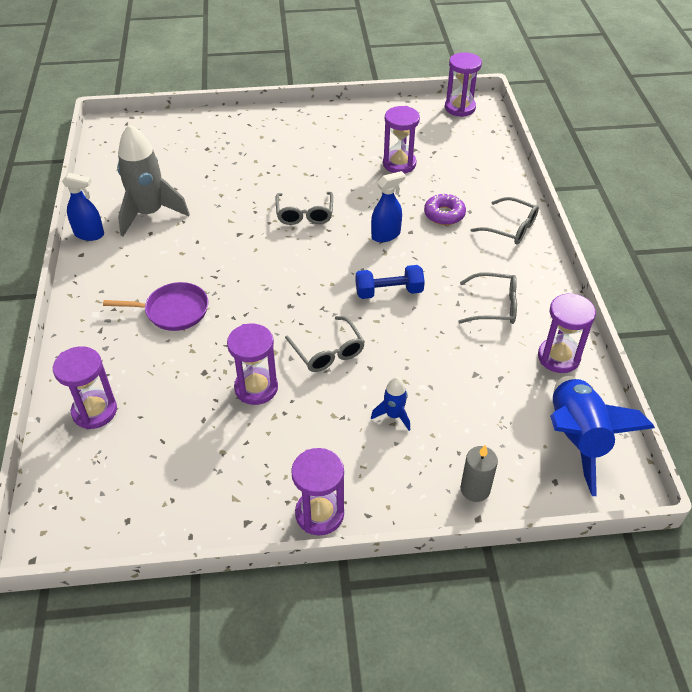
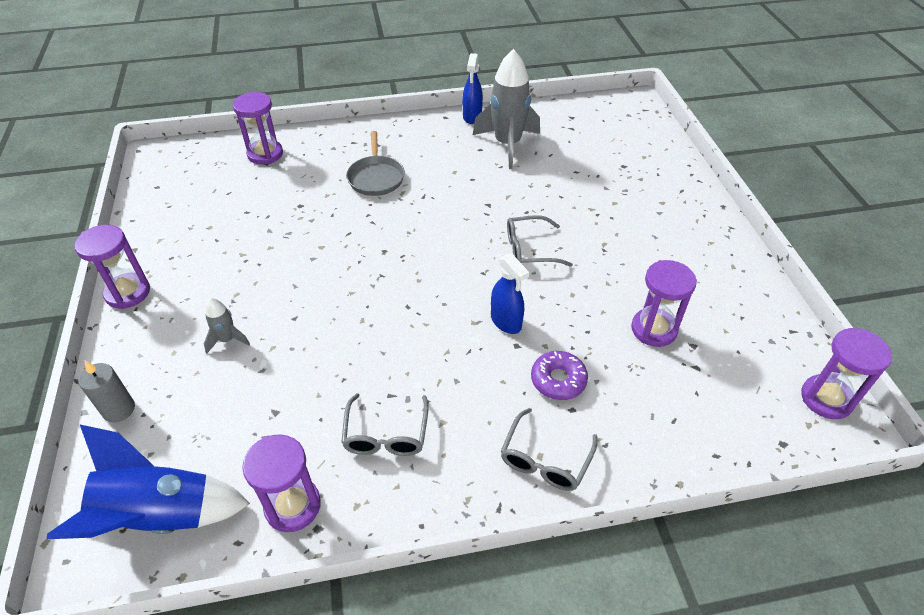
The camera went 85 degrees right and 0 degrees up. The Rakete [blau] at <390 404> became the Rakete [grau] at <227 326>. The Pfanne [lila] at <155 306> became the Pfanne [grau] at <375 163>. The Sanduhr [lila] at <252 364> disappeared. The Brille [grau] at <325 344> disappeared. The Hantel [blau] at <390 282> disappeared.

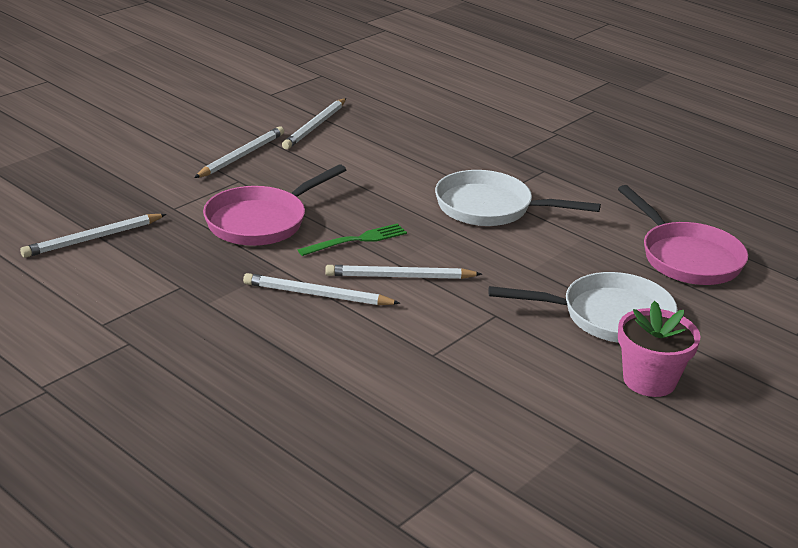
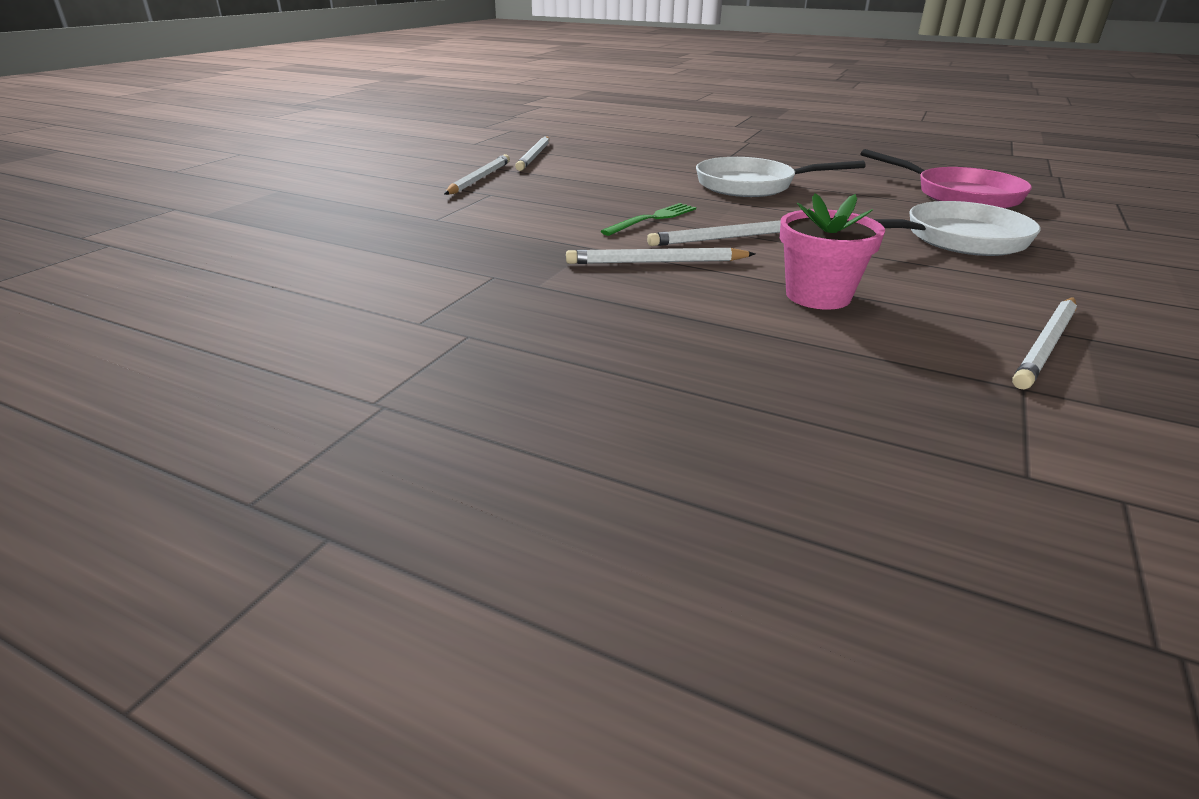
The camera went 15 degrees left and 0 degrees up. The Blumentopf [rosa] moved from <659 349> to <832 251>. The Bleistift [weiß] moved from <93 236> to <1044 343>. The Pfanne [rosa] at <274 205> disappeared.

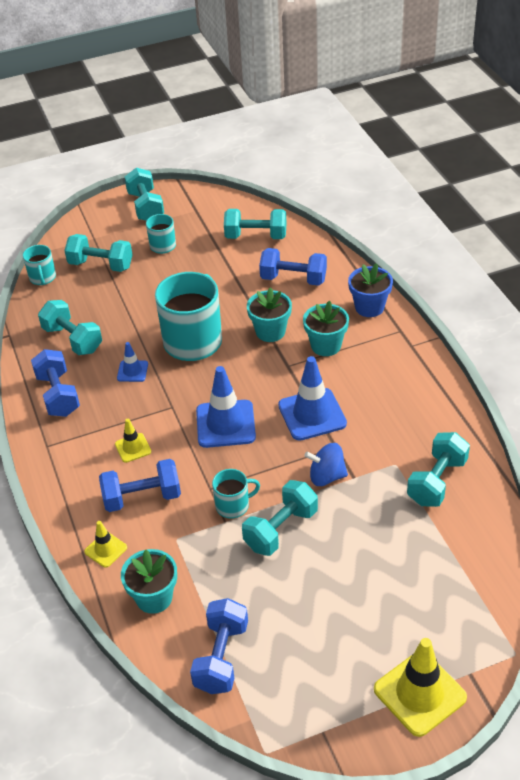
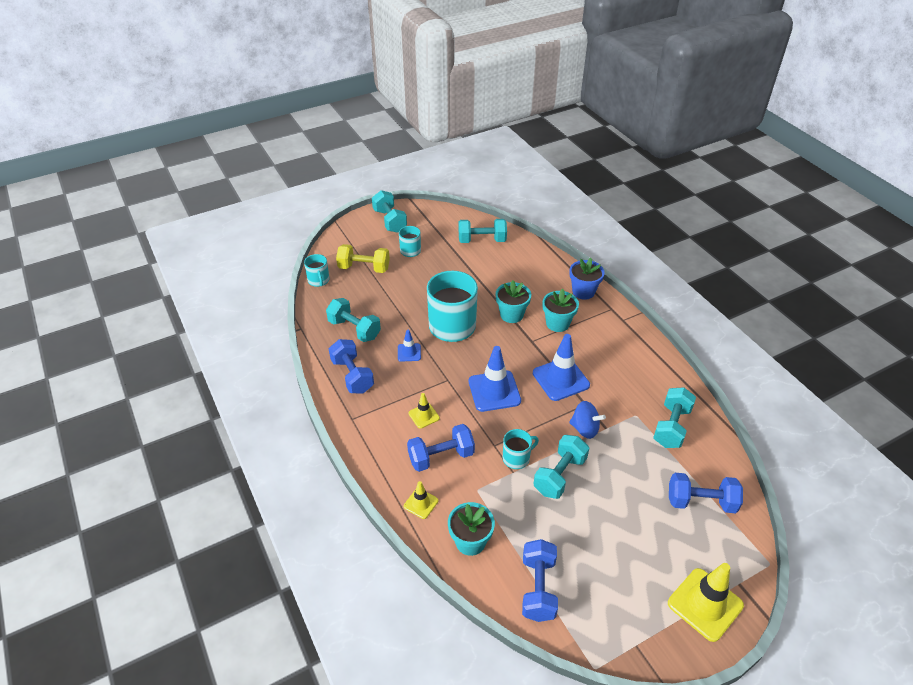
The camera went 10 degrees left and 0 degrees up. The Hantel [türkis] at <98 253> became the Hantel [gelb] at <363 258>. The Kreisel [blau] at <326 464> turned 150 degrees counterclockwise. The Hantel [blau] moved from <293 267> to <706 493>.

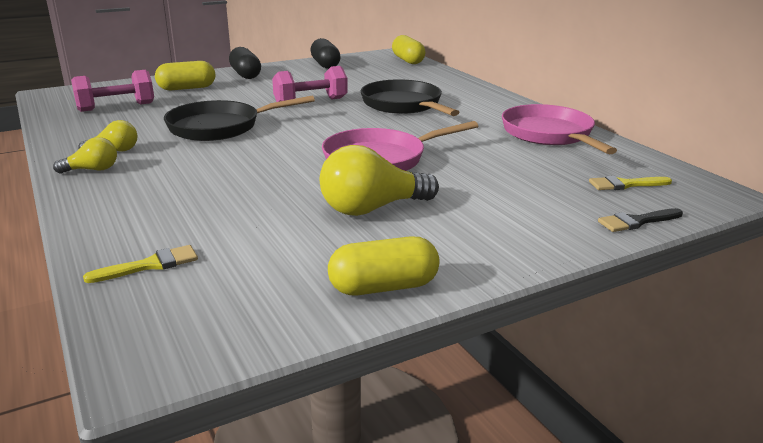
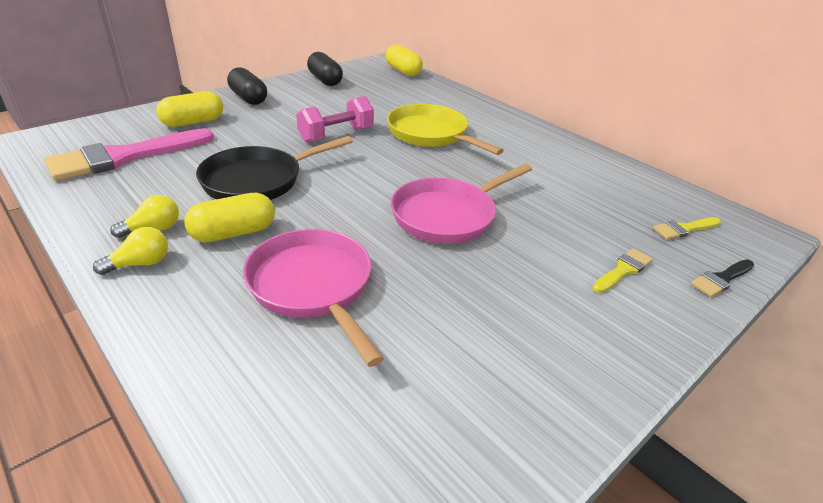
The camera went 15 degrees left and 10 degrees up. The Hantel [rosa] at <112 91> was replaced by the Pinsel [rosa] at <129 154>. The Kapsel [gelb] moved from <384 265> to <229 217>. The Pfanne [rosa] moved from <559 129> to <313 298>. The Pfanne [schwarz] at <409 97> became the Pfanne [gelb] at <445 129>. The Pinsel [gelb] moved from <140 264> to <622 271>. The Glühbirne [gelb] at <379 180> disappeared.

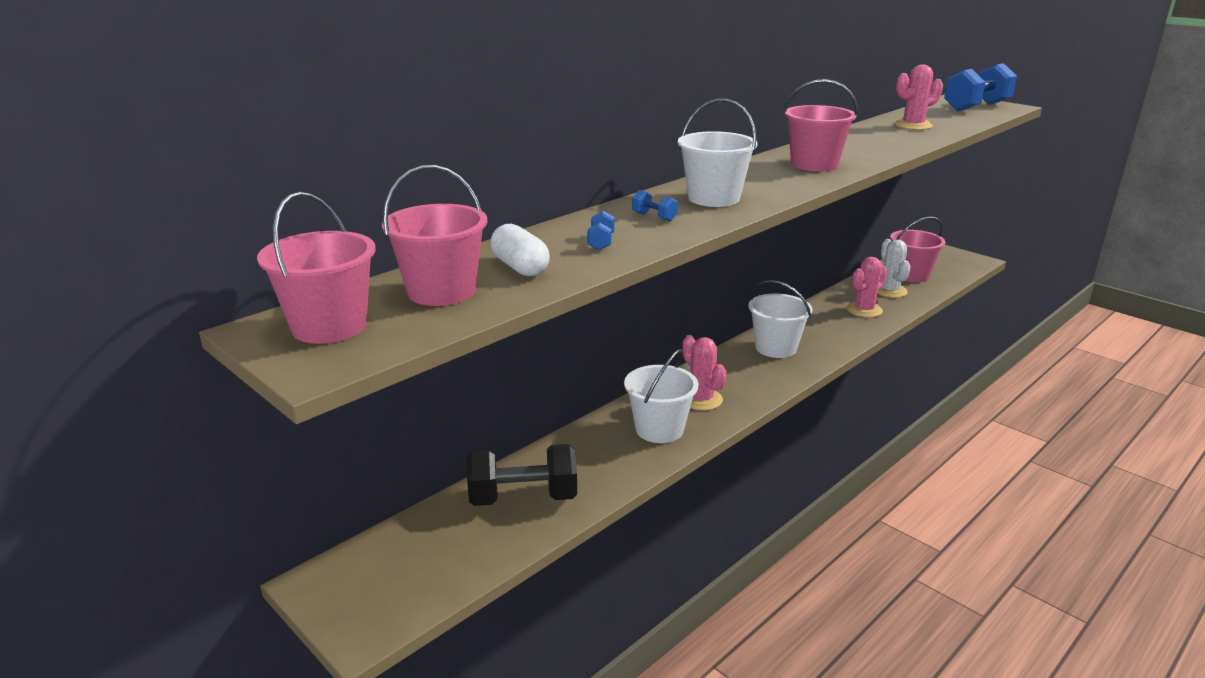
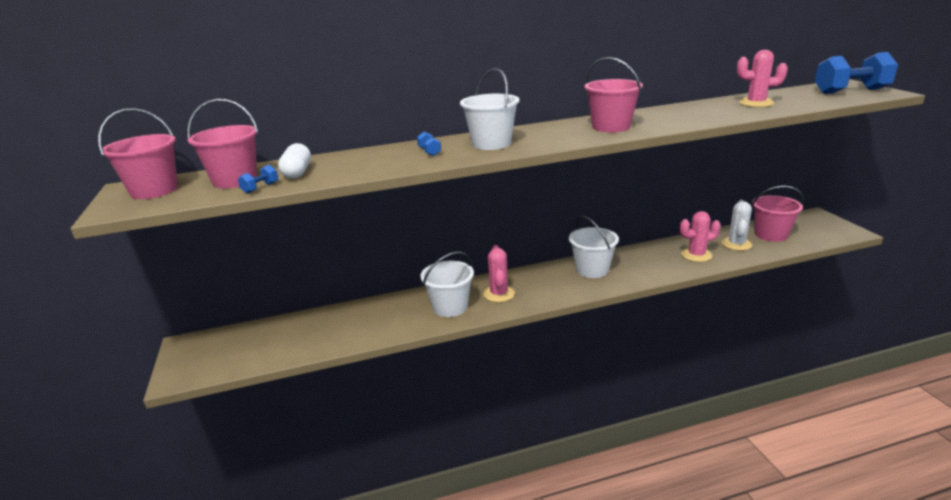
The camera went 30 degrees right and 0 degrees up. The Hantel [blau] moved from <601 230> to <258 179>. The Hantel [schwarz] at <522 475> disappeared.

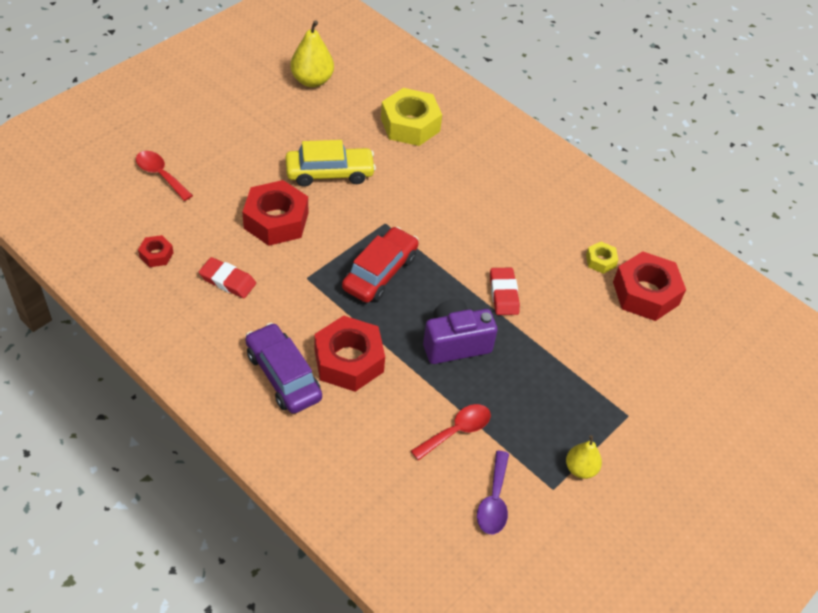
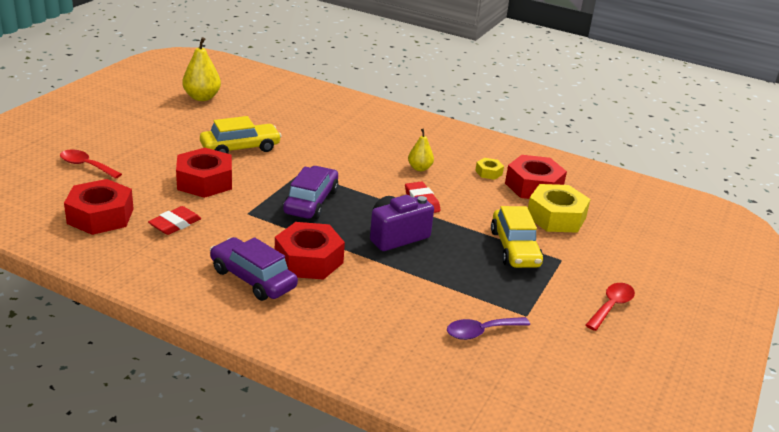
The camera went 15 degrees left and 20 degrees down. The Sechskantmutter [rot] at <156 251> changed to 2.08 times the size. The Radiergummi [rot] at <227 277> turned 60 degrees counterclockwise. The Auto [rot] at <380 265> became the Auto [lila] at <310 192>. The Birne [gelb] moved from <584 457> to <421 150>. The Löffel [lila] at <493 492> turned 75 degrees clockwise. The Auto [gelb] at <517 237> appeared. The Sechskantmutter [gelb] moved from <411 117> to <559 208>. The Löffel [rot] moved from <451 432> to <610 307>.

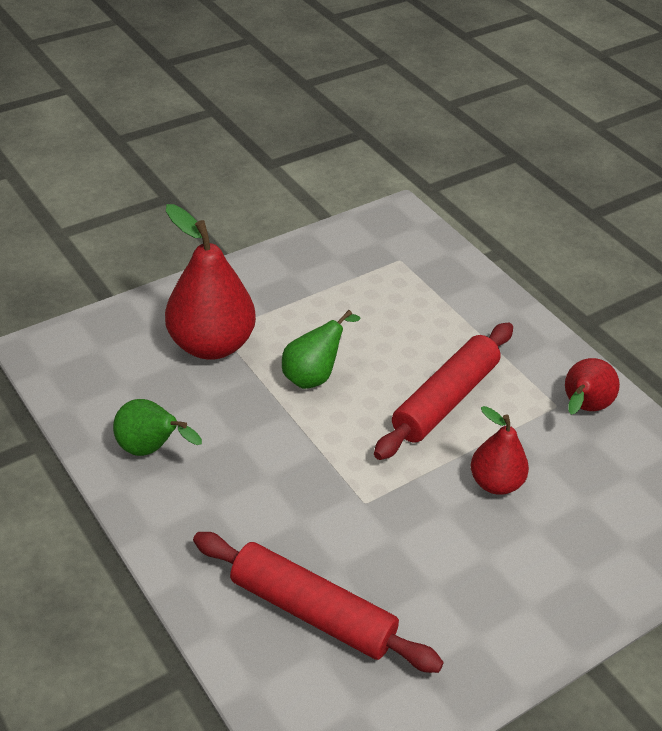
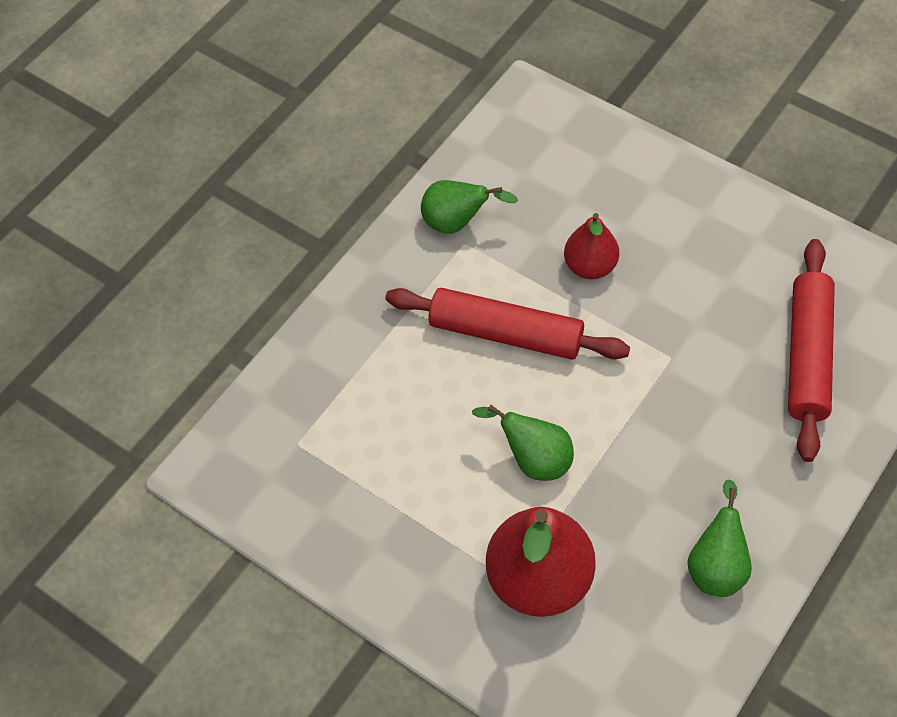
The camera went 105 degrees left and 15 degrees up. The Birne [rot] at <592 386> became the Birne [grün] at <469 207>.

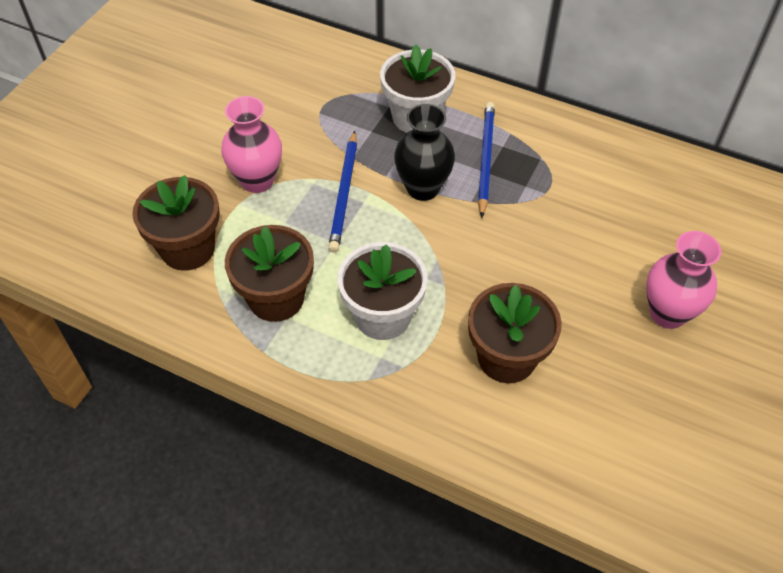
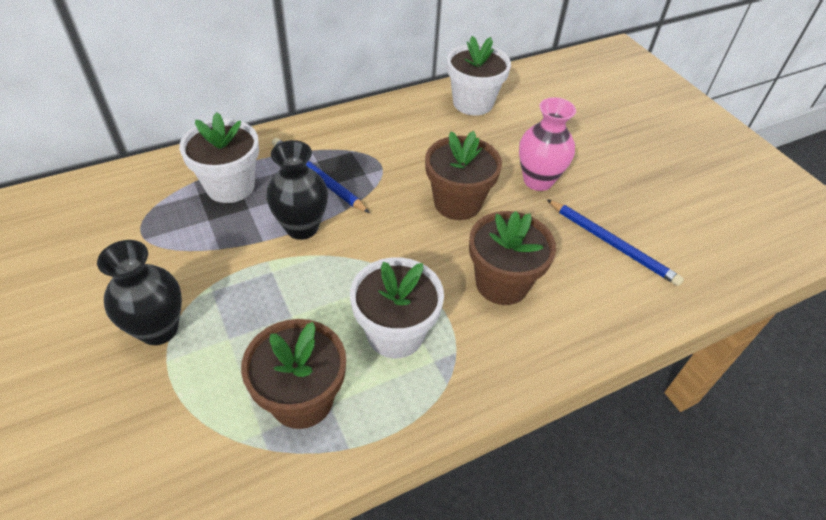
The camera went 55 degrees left and 5 degrees down. The Vase [rosa] at <251 144> became the Vase [schwarz] at <139 292>. The Blumentopf [braun] moved from <176 223> to <463 175>. The Blumentopf [weiß] at <479 76> appeared. The Bleistift [blau] moved from <342 192> to <615 242>.

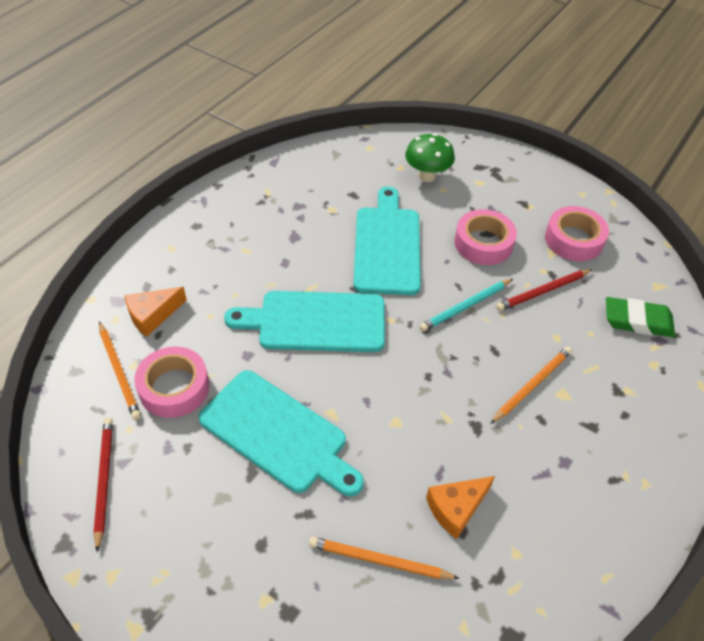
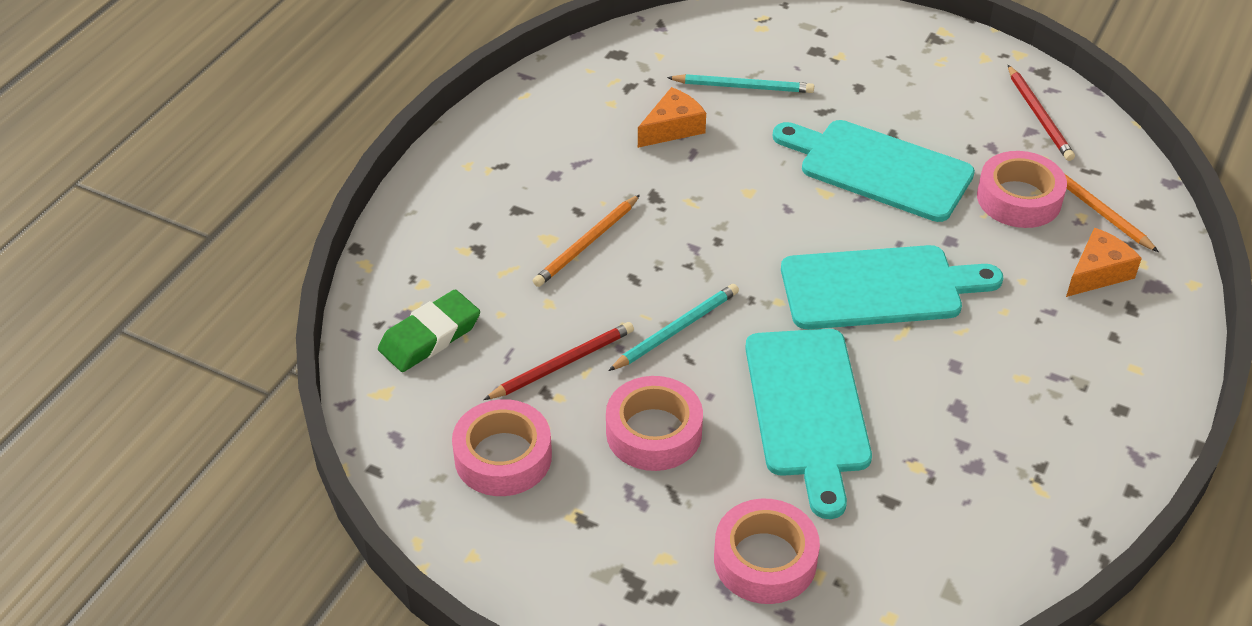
The camera went 175 degrees right and 5 degrees down. The Radiergummi [grün] at <640 317> turned 45 degrees counterclockwise. The Bleistift [orange] at <384 558> became the Bleistift [türkis] at <740 83>. The Pilz [grün] at <430 157> was replaced by the Klebeband [rosa] at <767 551>.

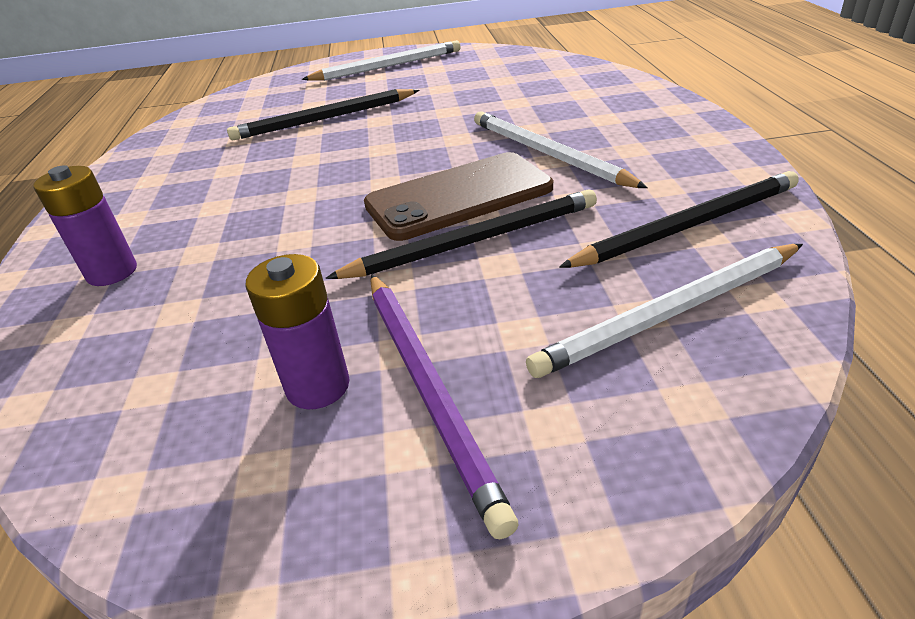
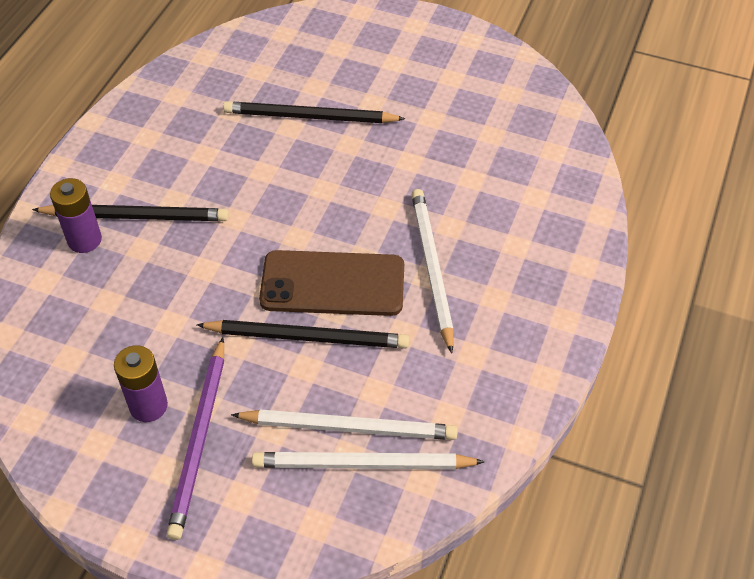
The camera went 25 degrees right and 15 degrees up. The Bleistift [schwarz] moved from <679 219> to <130 213>. The Bleistift [weiß] moved from <381 60> to <344 425>.

